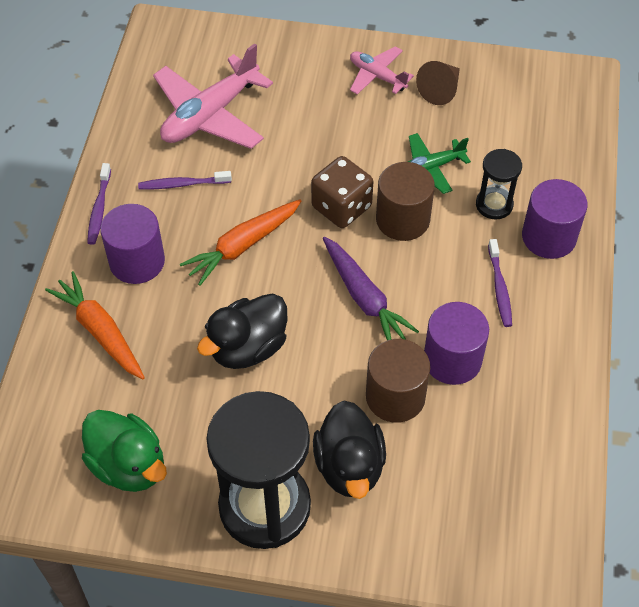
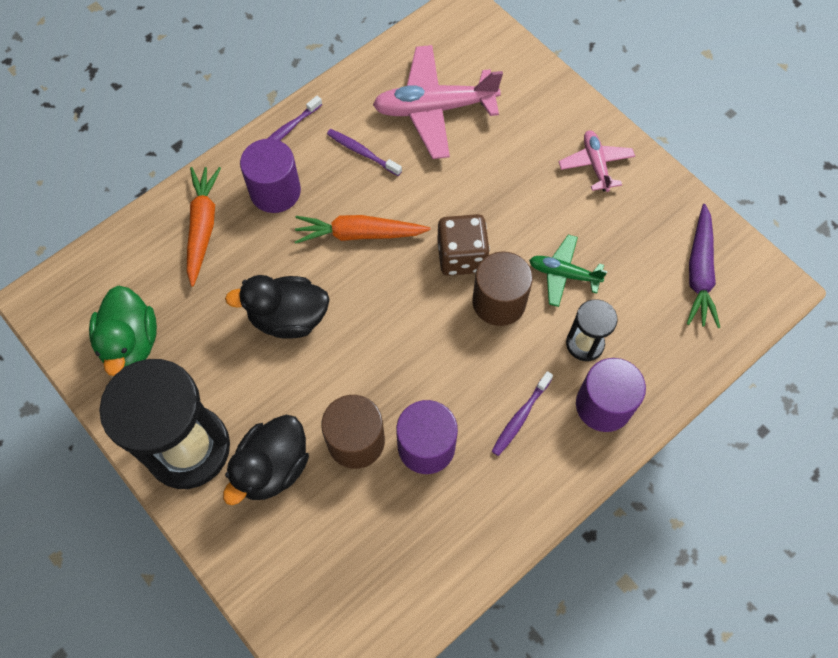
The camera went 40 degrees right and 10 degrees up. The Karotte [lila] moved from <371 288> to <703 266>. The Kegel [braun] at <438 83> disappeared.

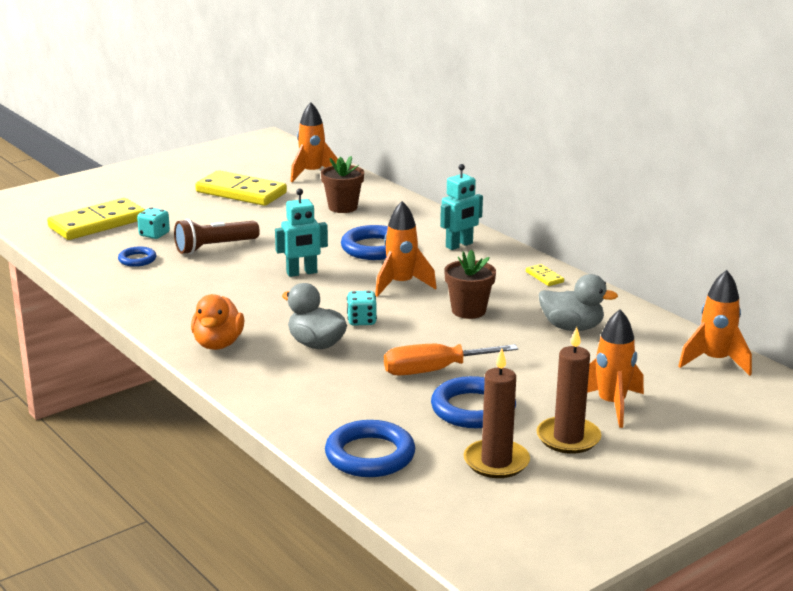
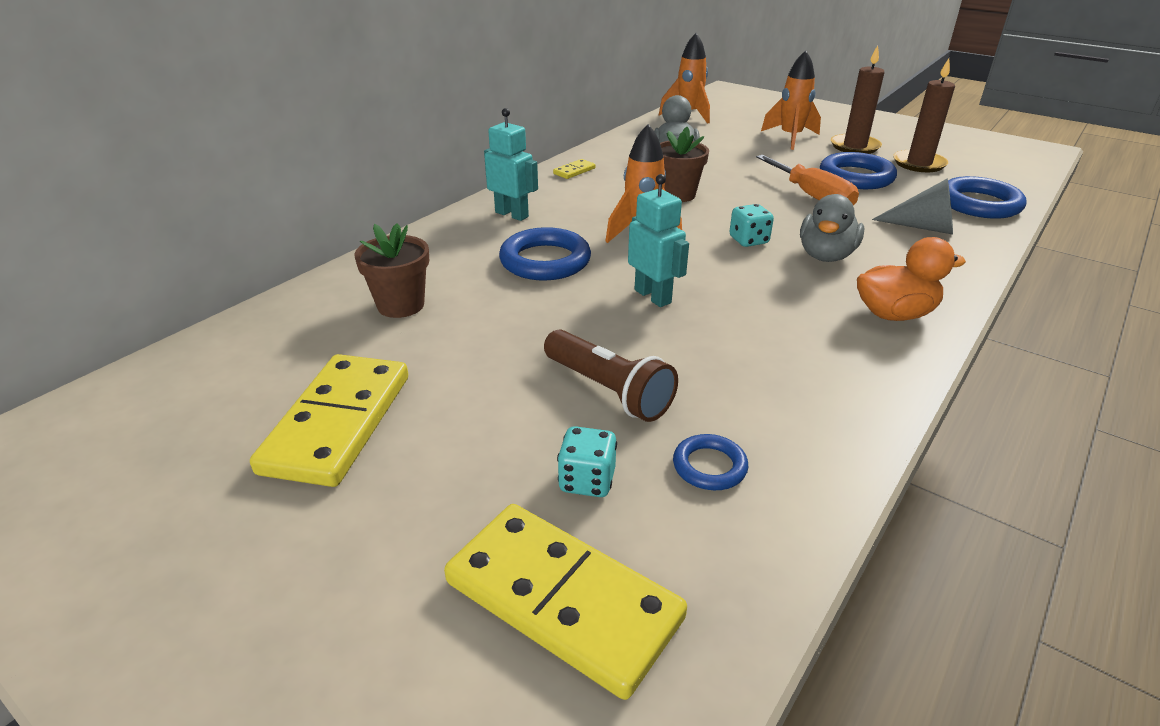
The camera went 105 degrees left and 10 degrees up. The Kegel [grau] at <912 206> appeared. The Rakete [orange] at <314 142> disappeared.

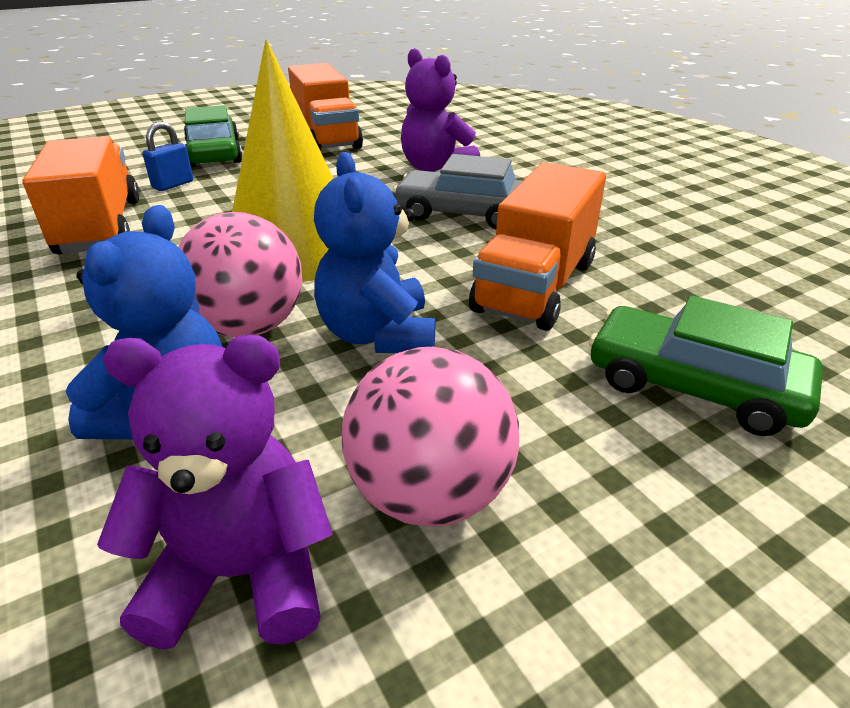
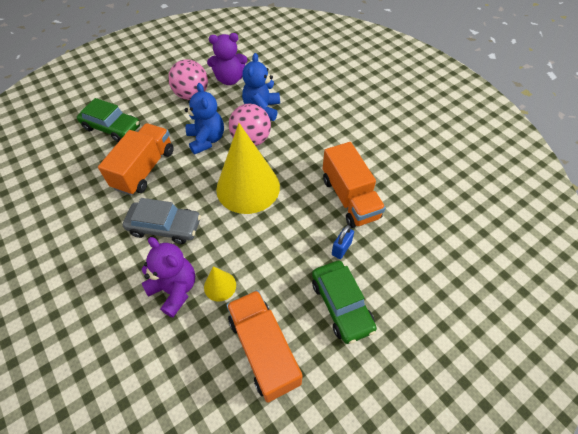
The camera went 175 degrees right and 20 degrees up. The Kegel [gelb] at <220 283> appeared.

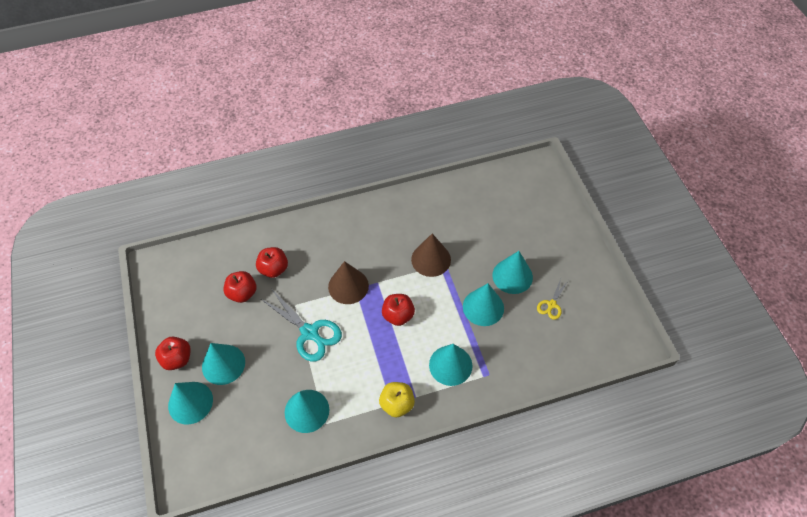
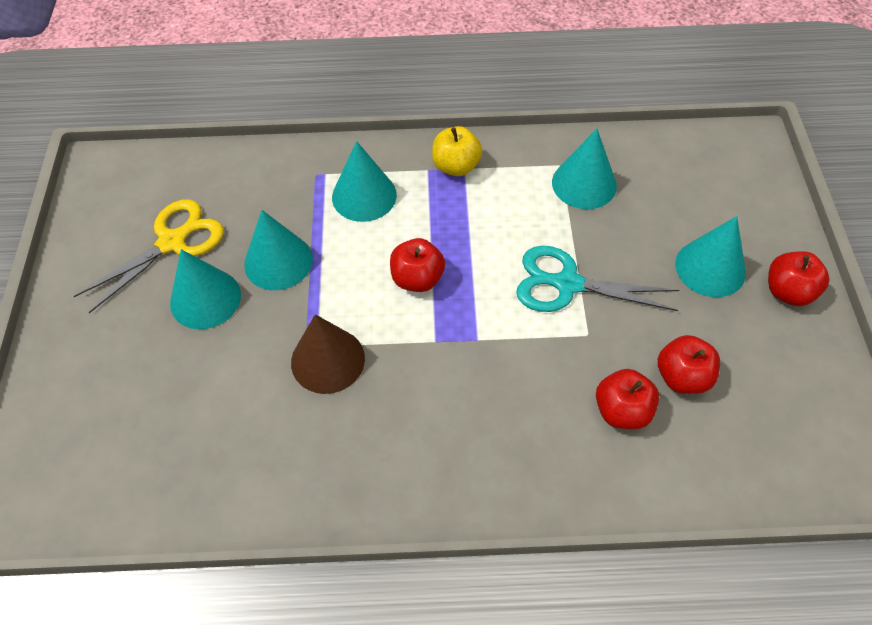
The camera went 165 degrees left and 0 degrees up. The Schere [gelb] at <552 299> changed to 1.89 times the size. The Schere [türkis] at <301 326> turned 45 degrees counterclockwise. The Kegel [türkis] at <190 403> disappeared. The Kegel [braun] at <348 282> disappeared.

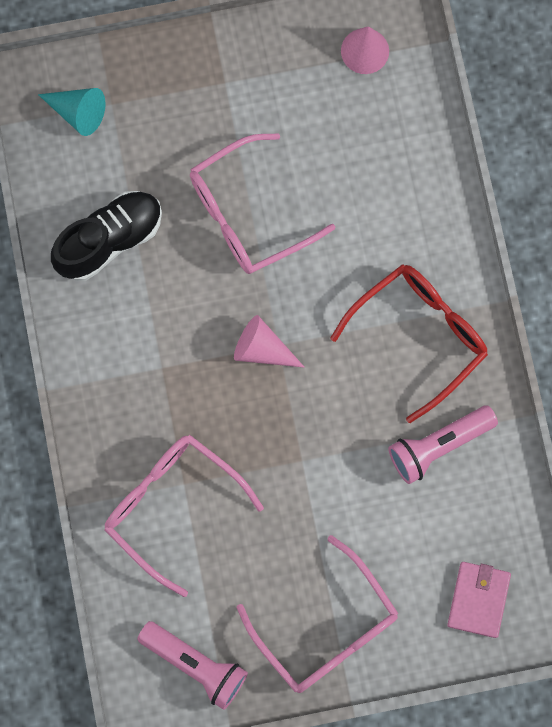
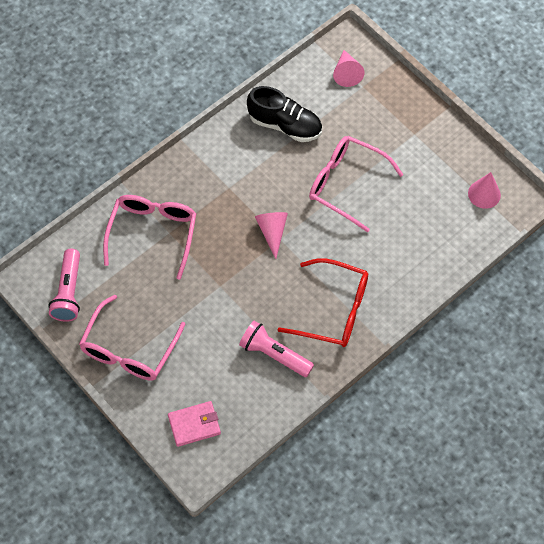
The camera went 60 degrees right and 15 degrees down. The Kegel [türkis] at <72 112> became the Kegel [rosa] at <349 68>.

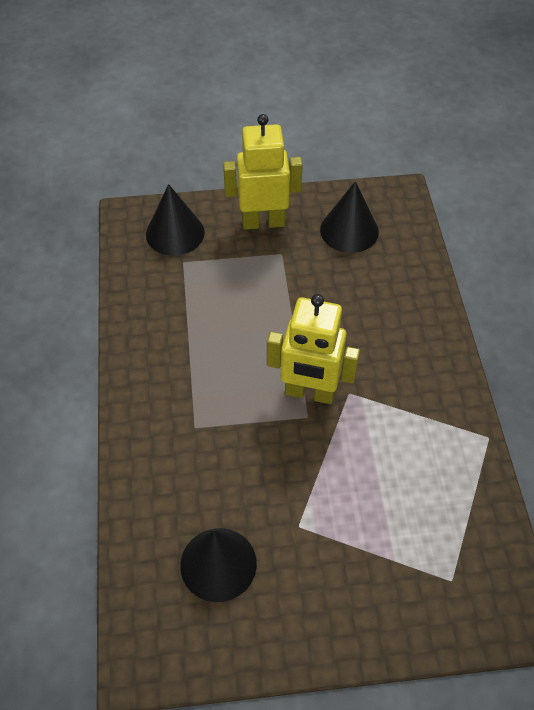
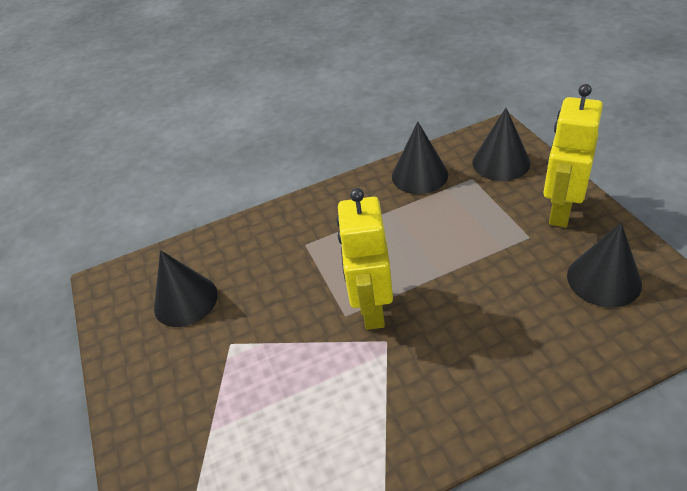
The camera went 80 degrees right and 10 degrees down. The Kegel [schwarz] at <420 158> appeared. The Roboter [gelb] at <263 172> turned 135 degrees counterclockwise.

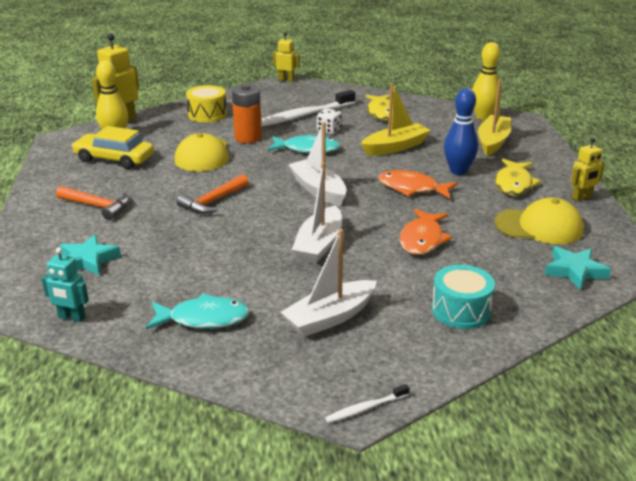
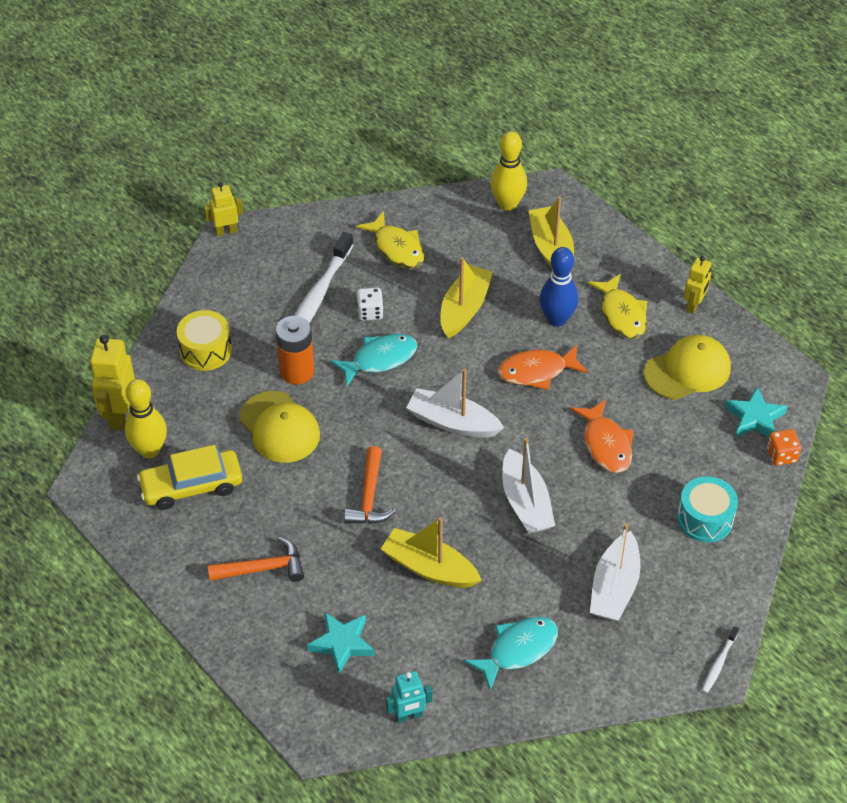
The camera went 35 degrees left and 20 degrees up. The Boot [gelb] at <431 552> appeared. The Spielwürfel [orange] at <784 447> appeared.

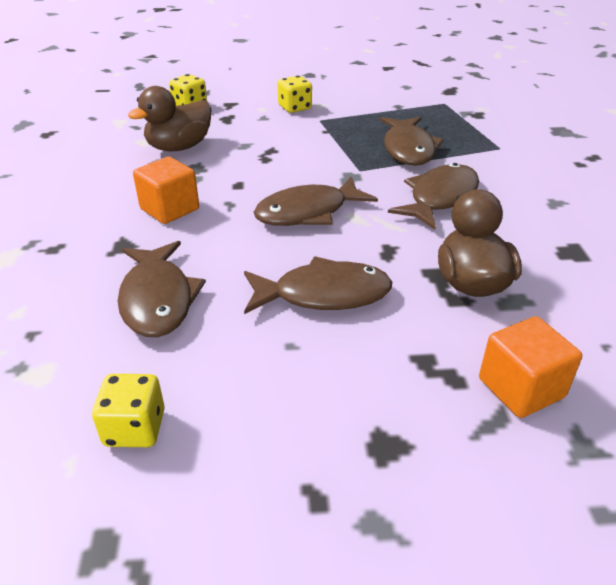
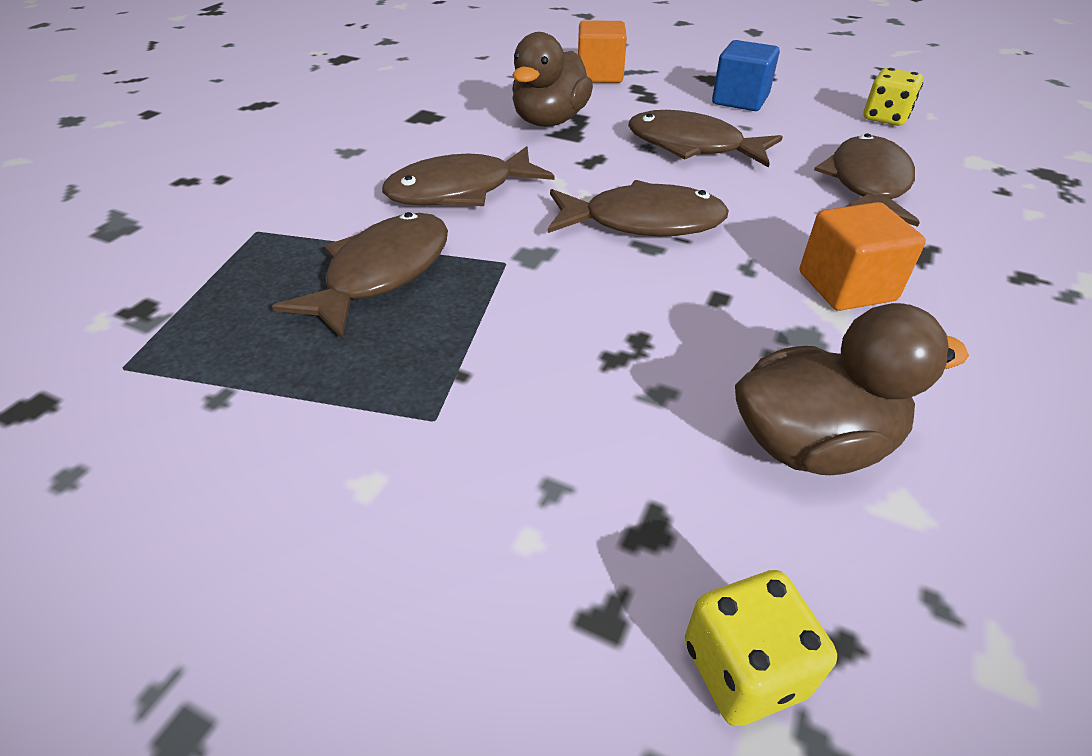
The camera went 150 degrees left and 5 degrees up. The Kubus [blau] at <746 75> appeared. The Spielwürfel [gelb] at <295 94> disappeared.

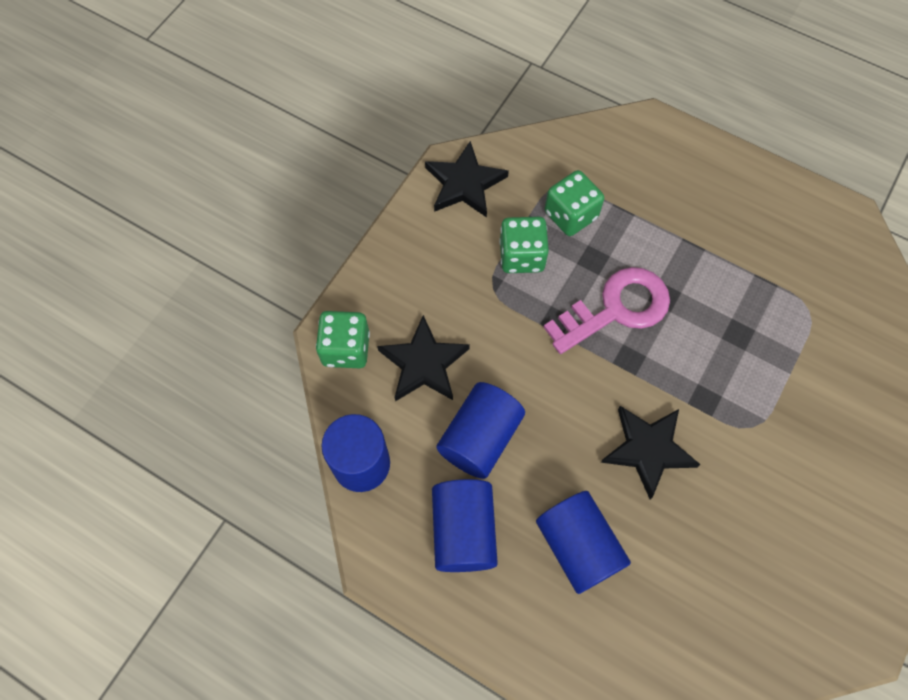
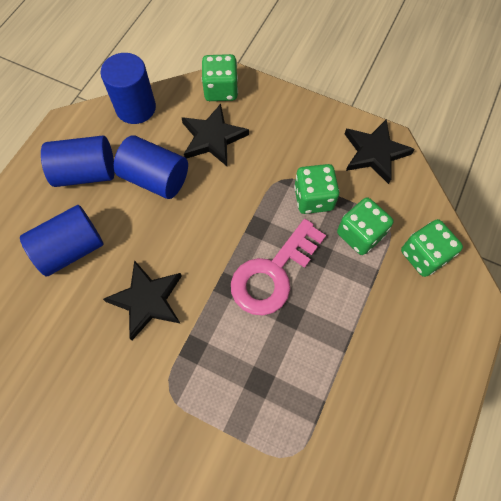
The camera went 85 degrees right and 0 degrees up. The Schlüssel [rosa] at <606 310> turned 75 degrees clockwise. The Spielwürfel [grün] at <432 248> appeared.

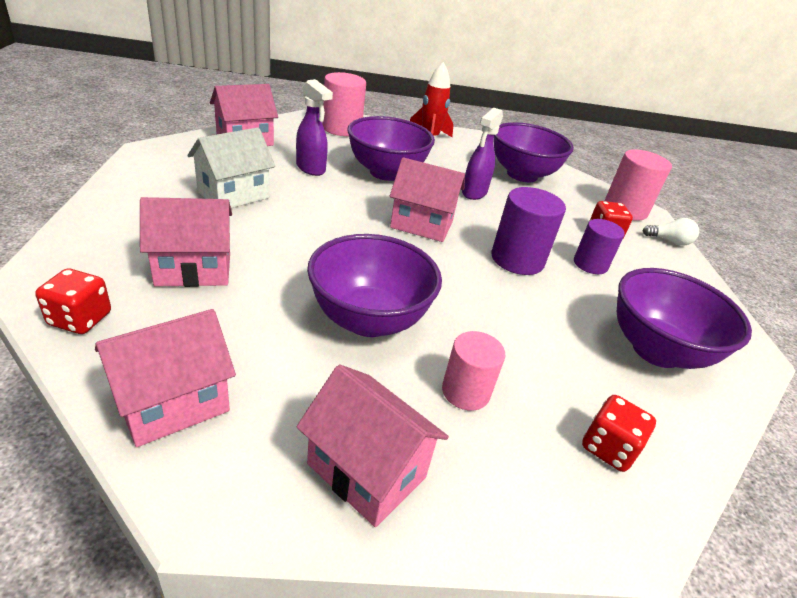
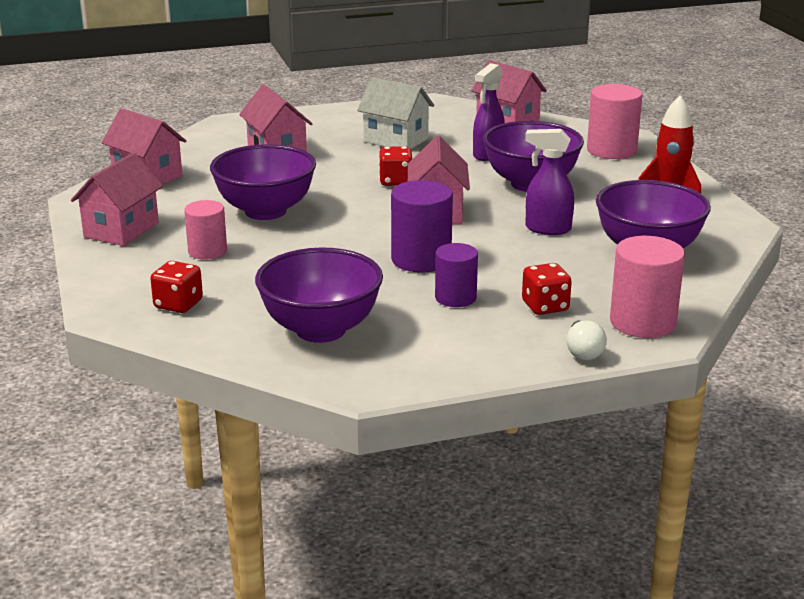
The camera went 80 degrees right and 10 degrees down. The Spielwürfel [rot] moved from <73 301> to <395 166>.

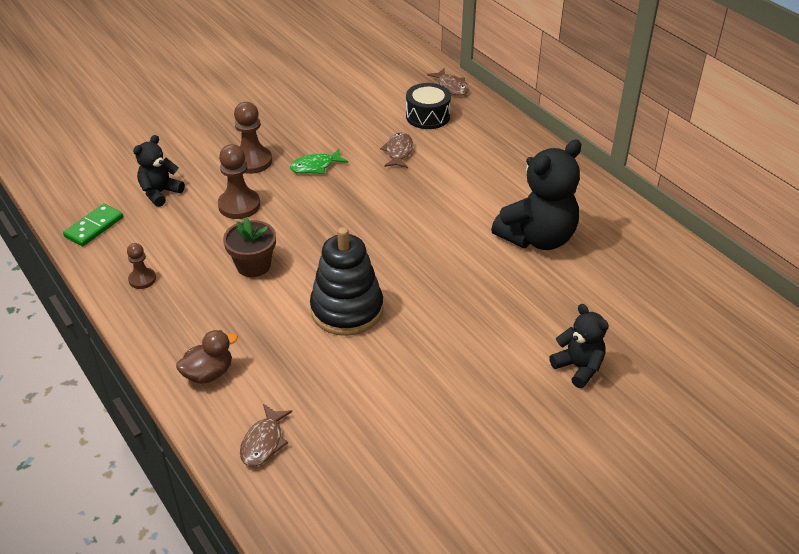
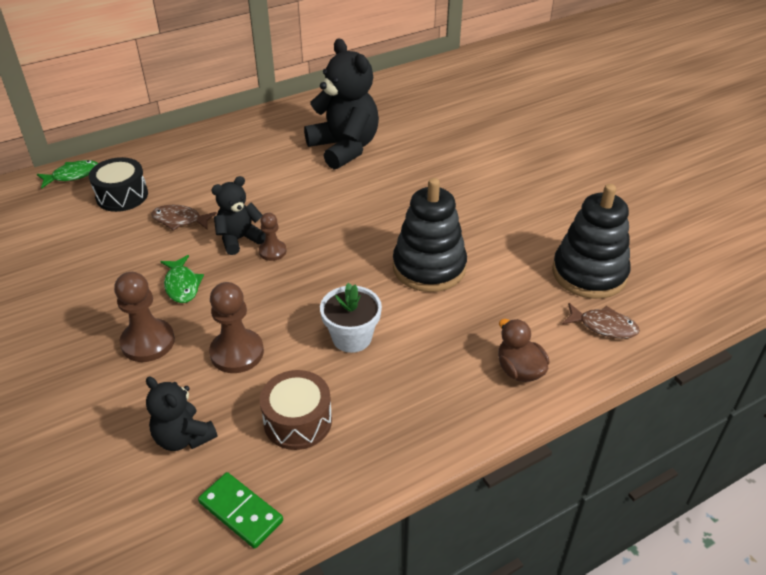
The camera went 85 degrees left and 0 degrees up. The Fisch [braun] at <448 82> became the Fisch [grün] at <67 174>. The Teddybär [schwarz] moved from <579 346> to <238 215>. The Bauer [braun] moved from <141 266> to <272 237>. The Trommel [braun] at <296 410> appeared. The Blumentopf [braun] at <249 247> became the Blumentopf [weiß] at <351 318>. The Stapelspielzeug [schwarz] at <591 241> appeared.

